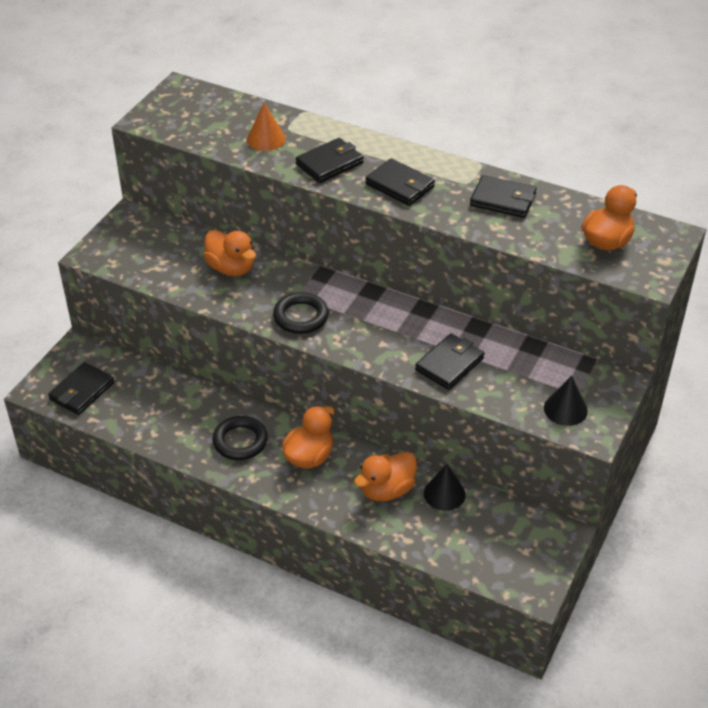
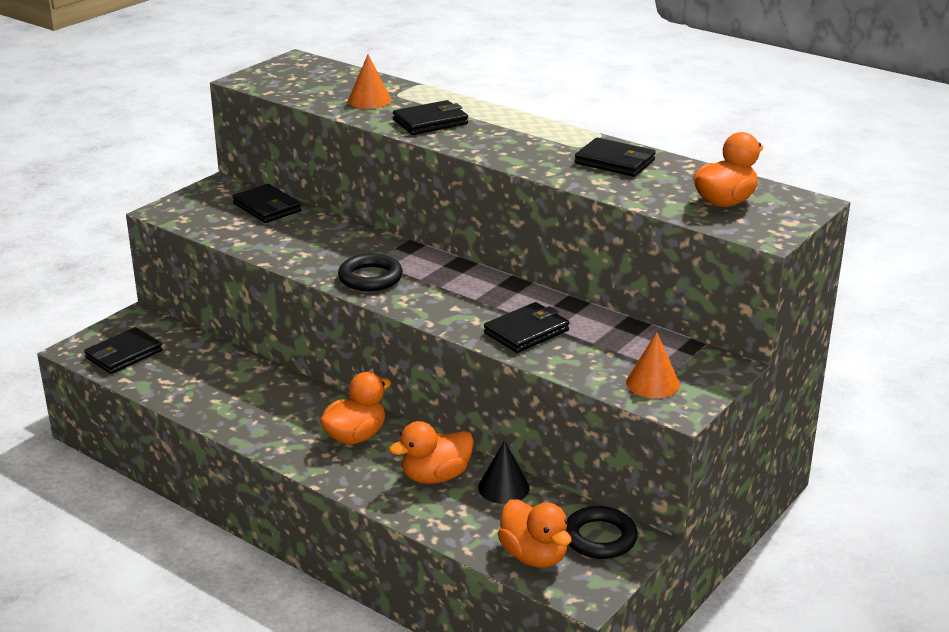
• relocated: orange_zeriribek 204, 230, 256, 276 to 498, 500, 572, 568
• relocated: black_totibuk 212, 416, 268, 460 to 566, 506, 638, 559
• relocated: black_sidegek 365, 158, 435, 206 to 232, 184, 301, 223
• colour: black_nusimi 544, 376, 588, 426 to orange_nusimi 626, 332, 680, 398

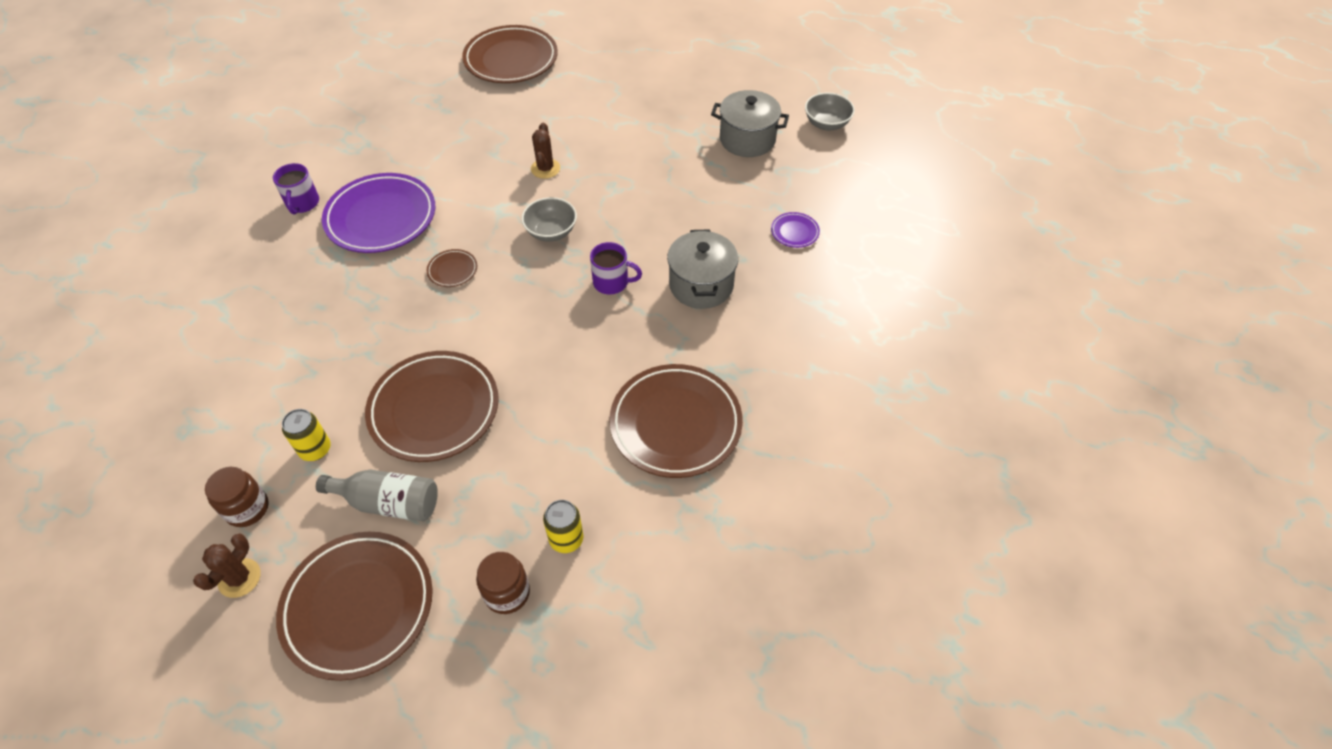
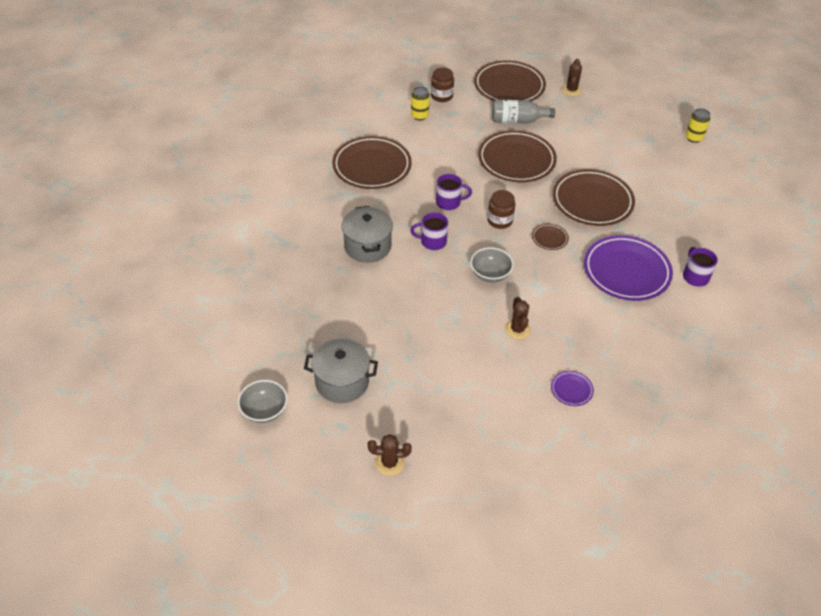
• appeared: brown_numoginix 368, 434, 412, 476
• appeared: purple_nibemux 436, 174, 472, 210
• relocated: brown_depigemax 205, 467, 269, 527 to 487, 190, 515, 229
• relocated: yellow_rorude 282, 409, 331, 461 to 685, 108, 711, 143
• relocated: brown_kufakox 462, 25, 558, 83 to 553, 169, 635, 226
• relocated: purple_kufakox 771, 212, 820, 248 to 551, 371, 594, 406

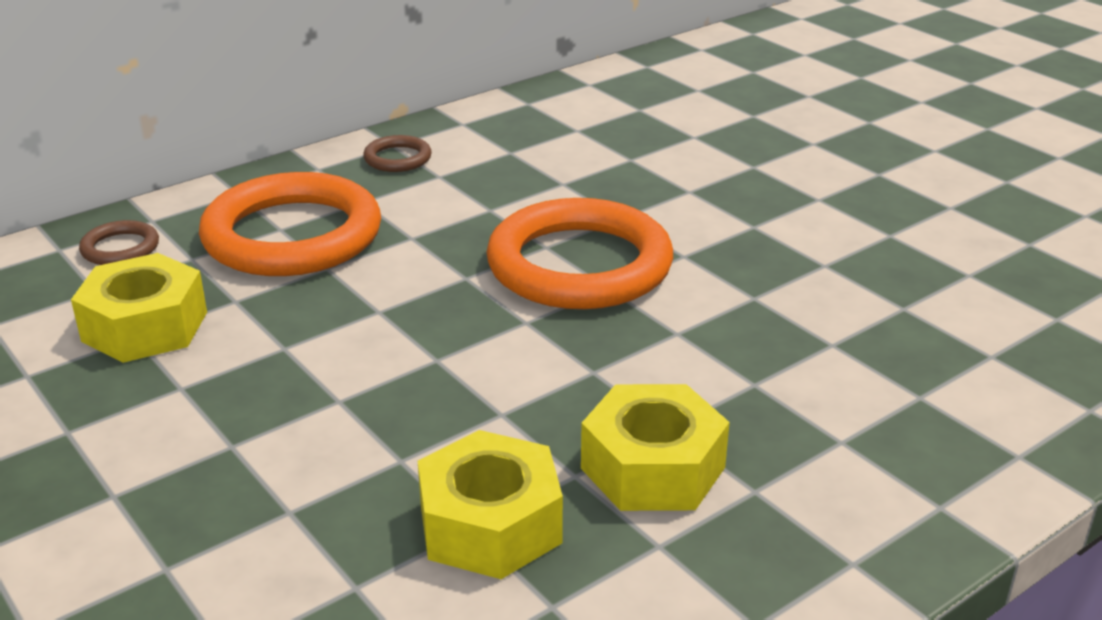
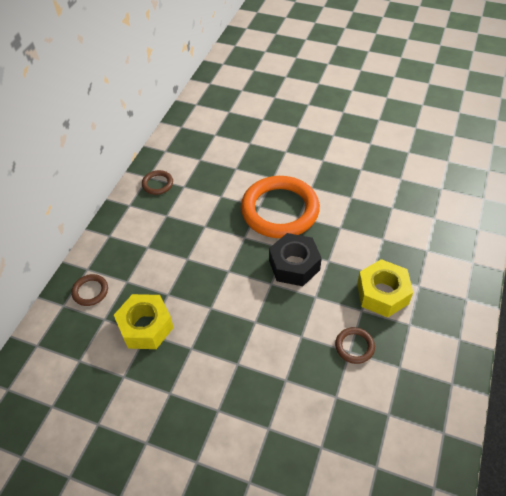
• missing: orange_totibuk 199, 172, 381, 276
• appeared: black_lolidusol 269, 233, 322, 286
• exchanged: yellow_lolidusol 418, 430, 563, 579 to brown_totibuk 335, 327, 375, 364

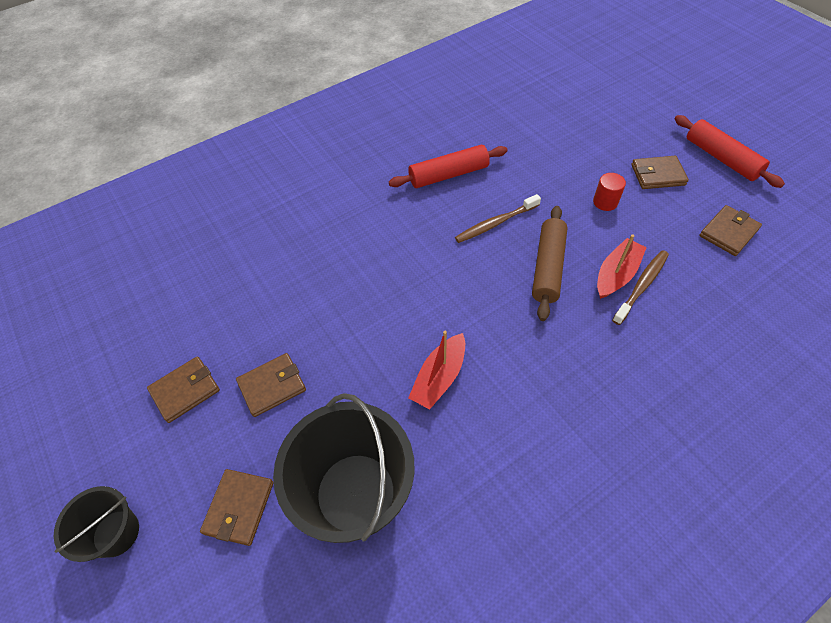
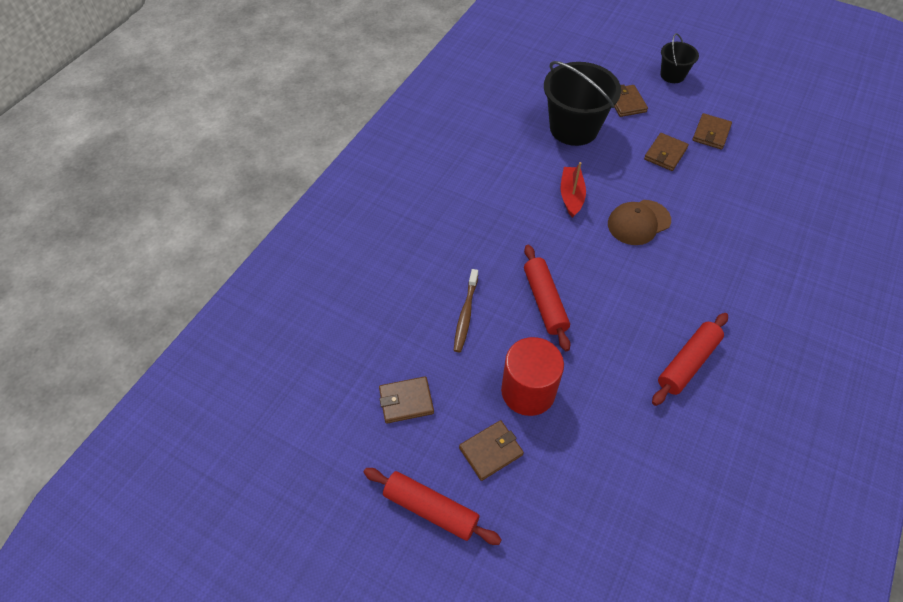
• missing: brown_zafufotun 455, 194, 541, 243
• missing: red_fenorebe 597, 234, 647, 299
• appeared: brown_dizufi 608, 200, 671, 245
• colour: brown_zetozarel 532, 206, 568, 321 to red_zetozarel 524, 245, 570, 351
• spun: brown_sidegek 699, 205, 762, 256 = 379, 376, 434, 424 60 degrees clockwise
• size: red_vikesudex 593, 173, 626, 211 = 501, 337, 564, 416 x2.12

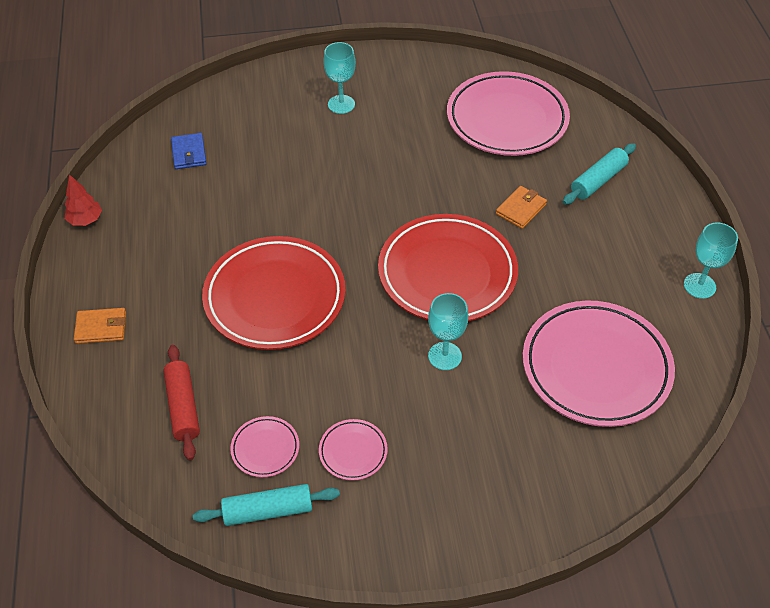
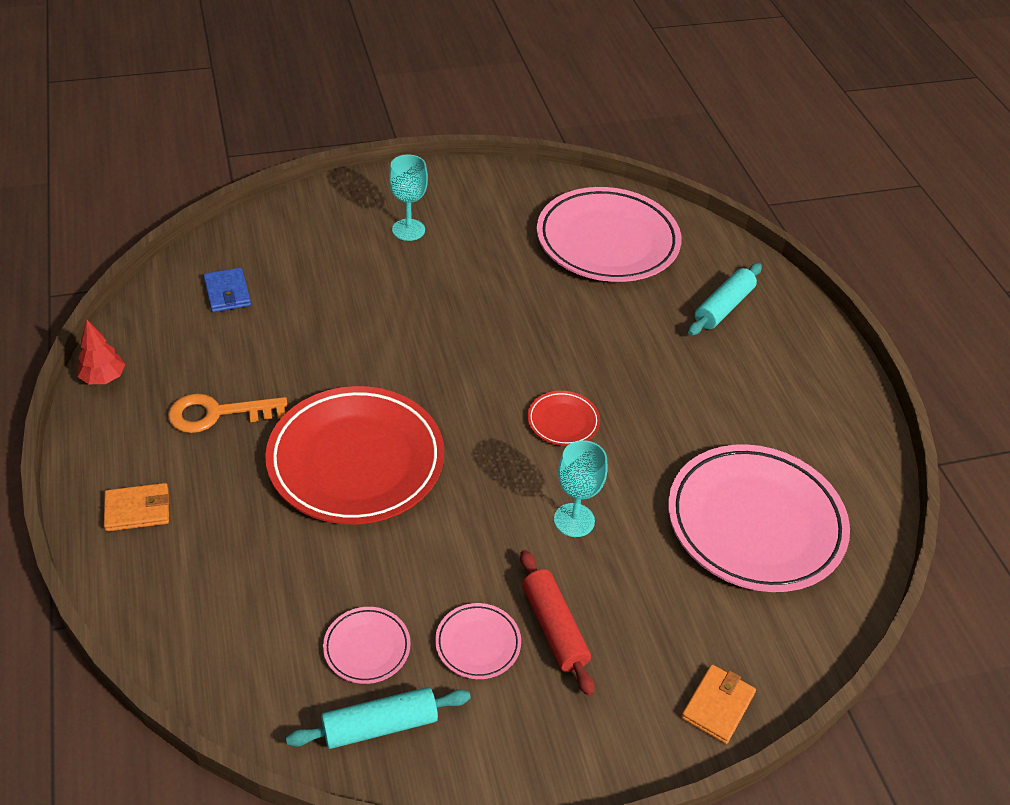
• missing: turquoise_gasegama 684, 222, 738, 299
• appeared: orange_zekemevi 168, 393, 287, 433
• relocated: red_zetozarel 163, 345, 200, 460 to 520, 550, 595, 696
• relocated: orange_sidegek 496, 186, 547, 229 to 681, 664, 756, 744
• size: red_kufakox 378, 214, 518, 321 = 527, 391, 600, 446 x0.43

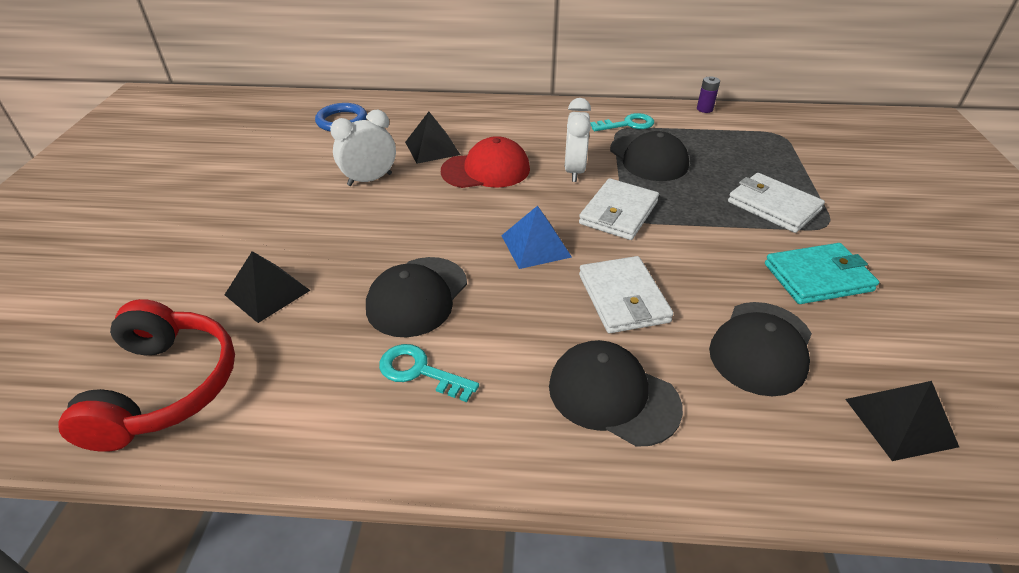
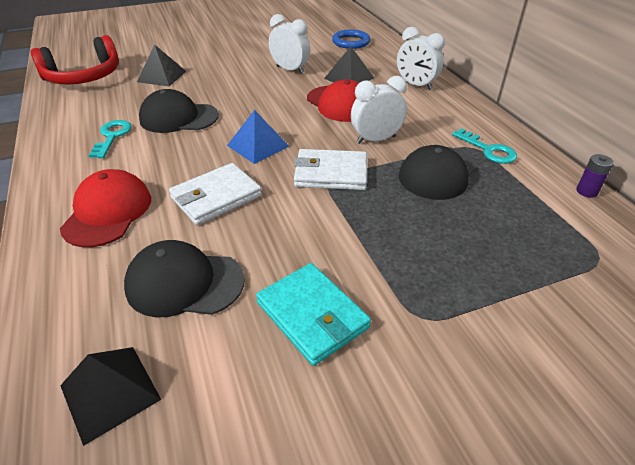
• missing: white_sidegek 728, 173, 825, 233
• appeared: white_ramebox 397, 27, 445, 90
• colour: black_dizufi 549, 340, 683, 447 to red_dizufi 60, 169, 151, 247

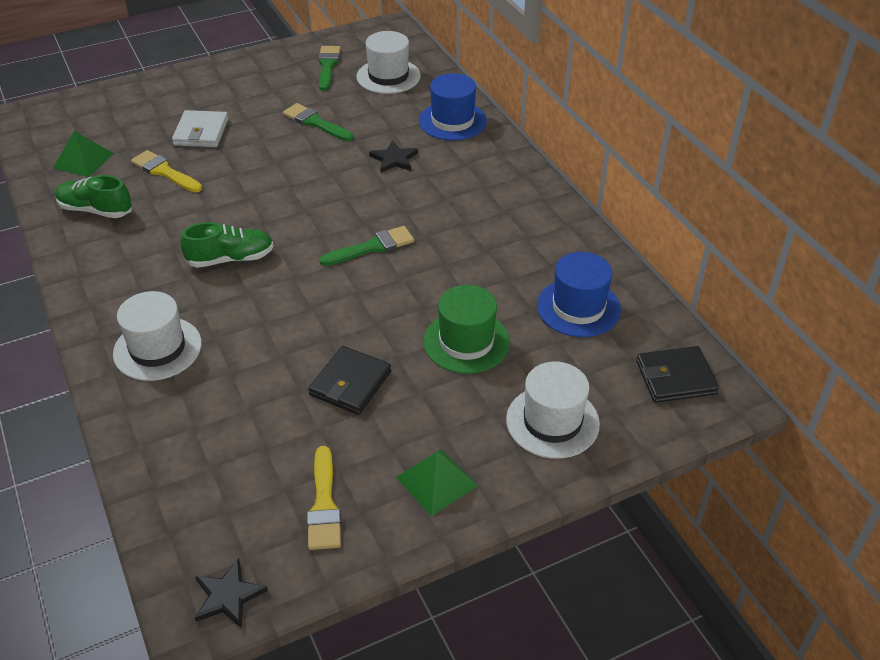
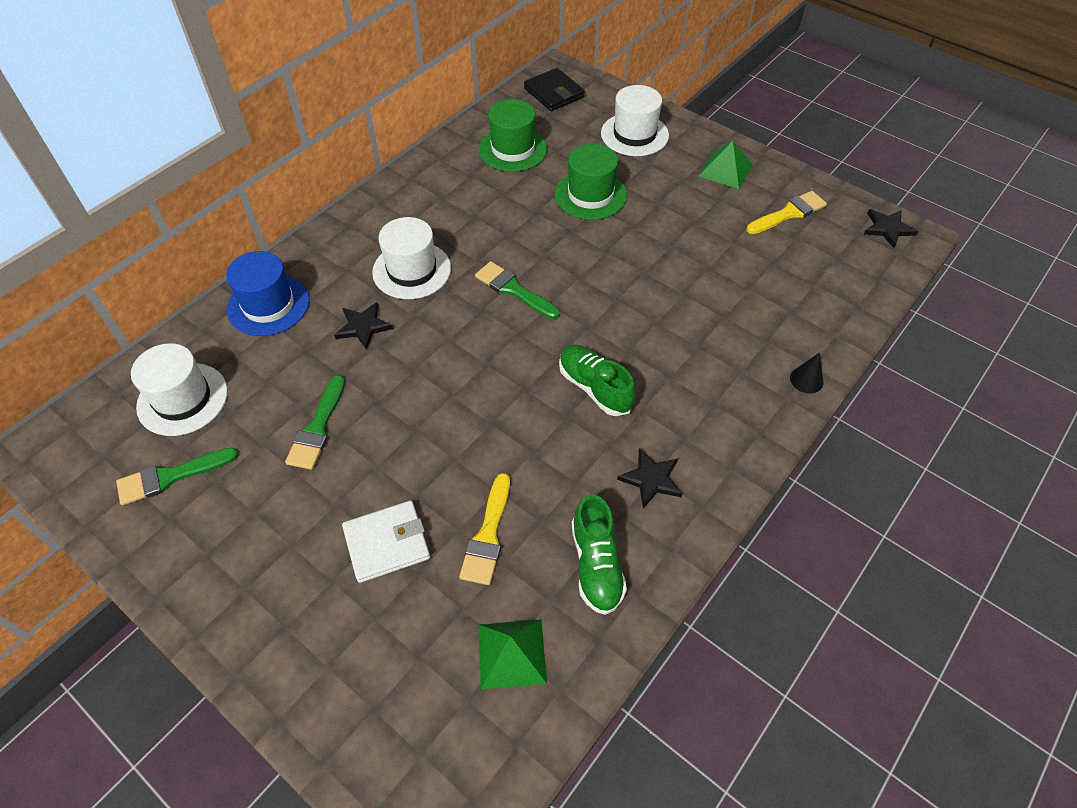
• missing: black_sidegek 308, 346, 391, 415
• appeared: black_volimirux 617, 448, 682, 509
• appeared: black_nusimi 790, 352, 824, 393
• relocated: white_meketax 113, 291, 202, 381 to 372, 217, 451, 299
• colour: blue_meketax 537, 252, 621, 337 to green_meketax 479, 99, 548, 172

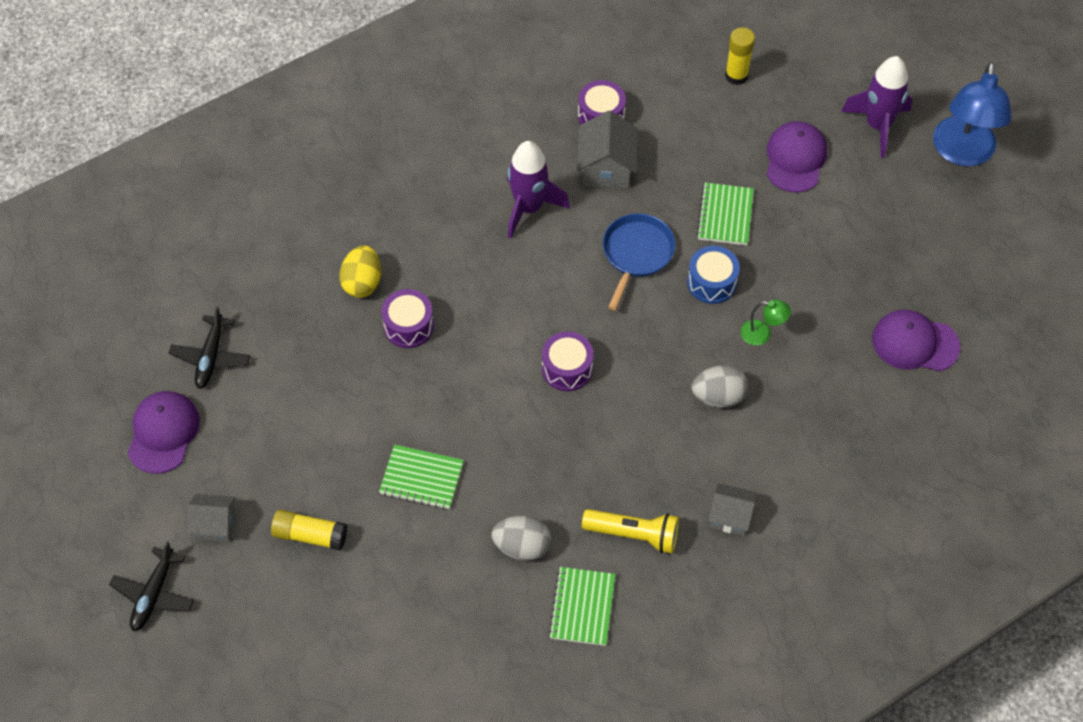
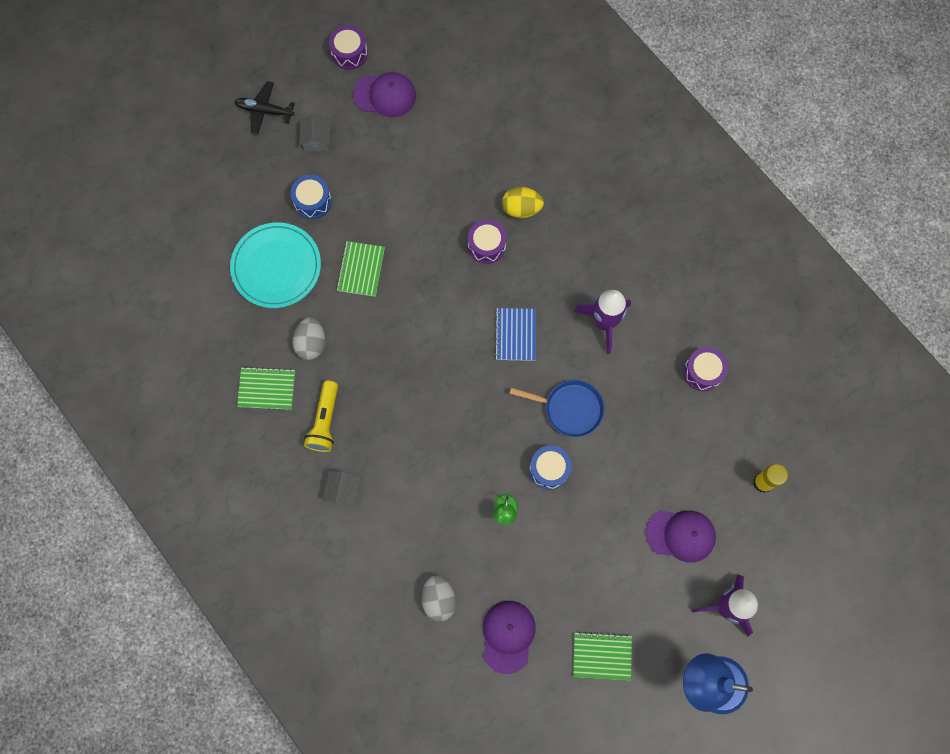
• missing: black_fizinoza 169, 306, 250, 389
• missing: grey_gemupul 577, 111, 638, 188
• appeared: turquoise_kufakox 230, 222, 321, 308
• appeared: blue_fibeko 494, 308, 536, 361
• relocated: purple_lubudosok 542, 331, 594, 391 to 329, 25, 368, 70
• relocated: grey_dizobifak 691, 365, 748, 408 to 422, 575, 456, 622
• relocated: green_fibeko 697, 182, 754, 245 to 573, 631, 632, 680
• exchanged: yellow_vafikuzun 271, 509, 347, 551 to blue_lubudosok 290, 175, 332, 219

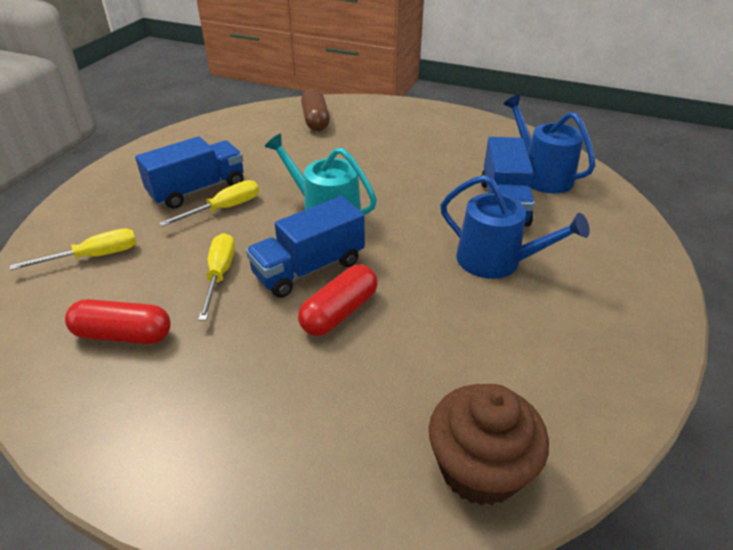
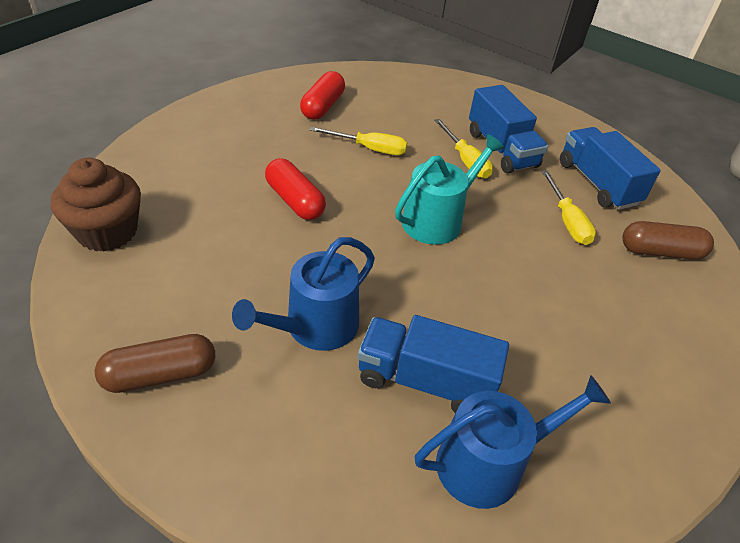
• appeared: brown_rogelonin 95, 334, 215, 393
• relocated: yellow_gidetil 10, 228, 137, 270 to 542, 170, 596, 245
• relocated: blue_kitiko 246, 196, 365, 298 to 560, 127, 661, 210

